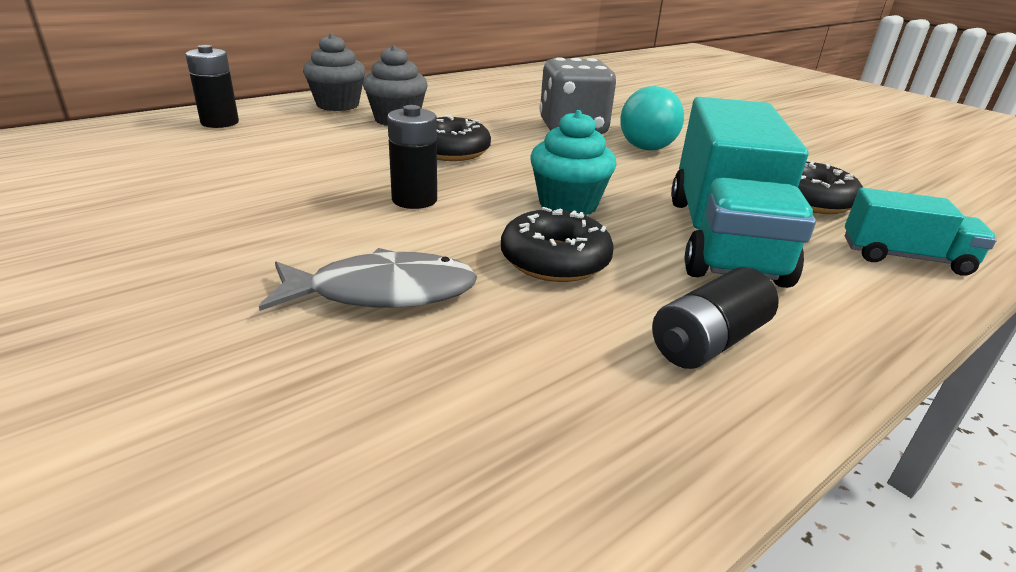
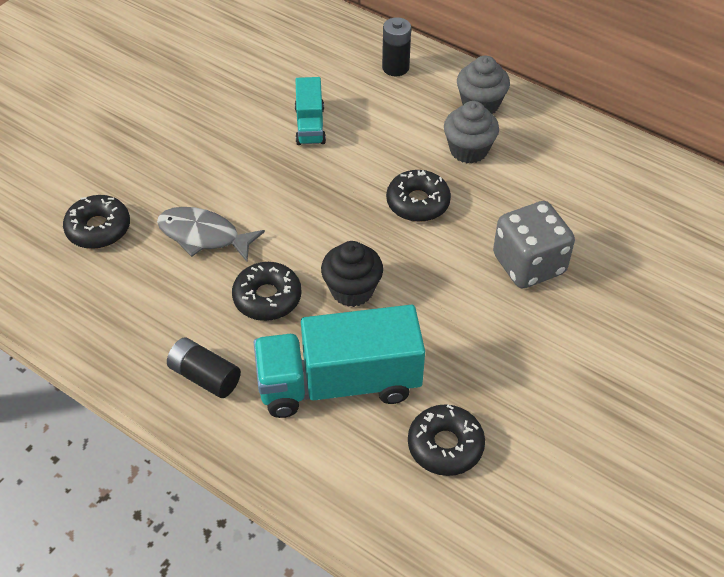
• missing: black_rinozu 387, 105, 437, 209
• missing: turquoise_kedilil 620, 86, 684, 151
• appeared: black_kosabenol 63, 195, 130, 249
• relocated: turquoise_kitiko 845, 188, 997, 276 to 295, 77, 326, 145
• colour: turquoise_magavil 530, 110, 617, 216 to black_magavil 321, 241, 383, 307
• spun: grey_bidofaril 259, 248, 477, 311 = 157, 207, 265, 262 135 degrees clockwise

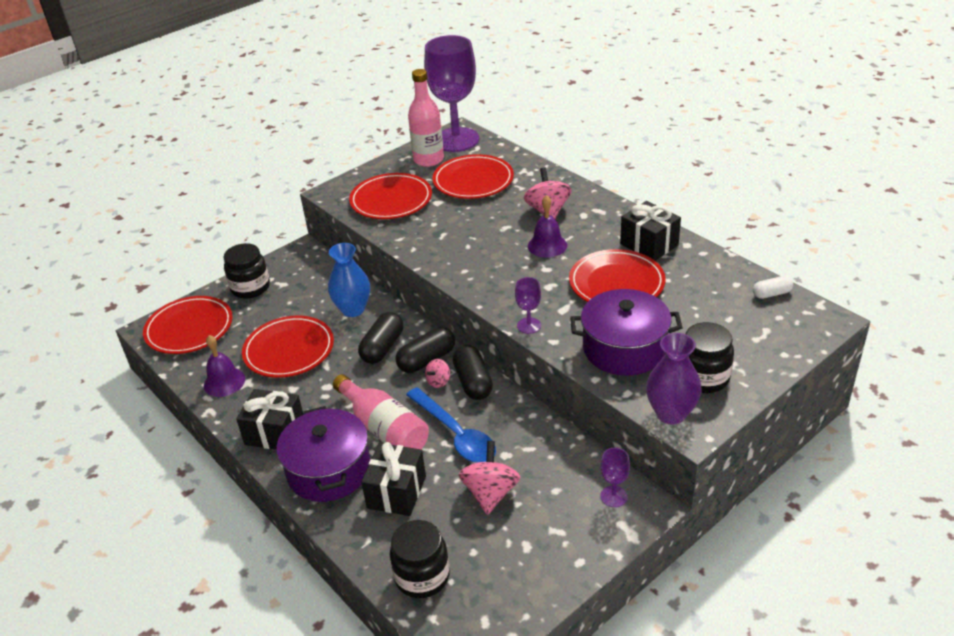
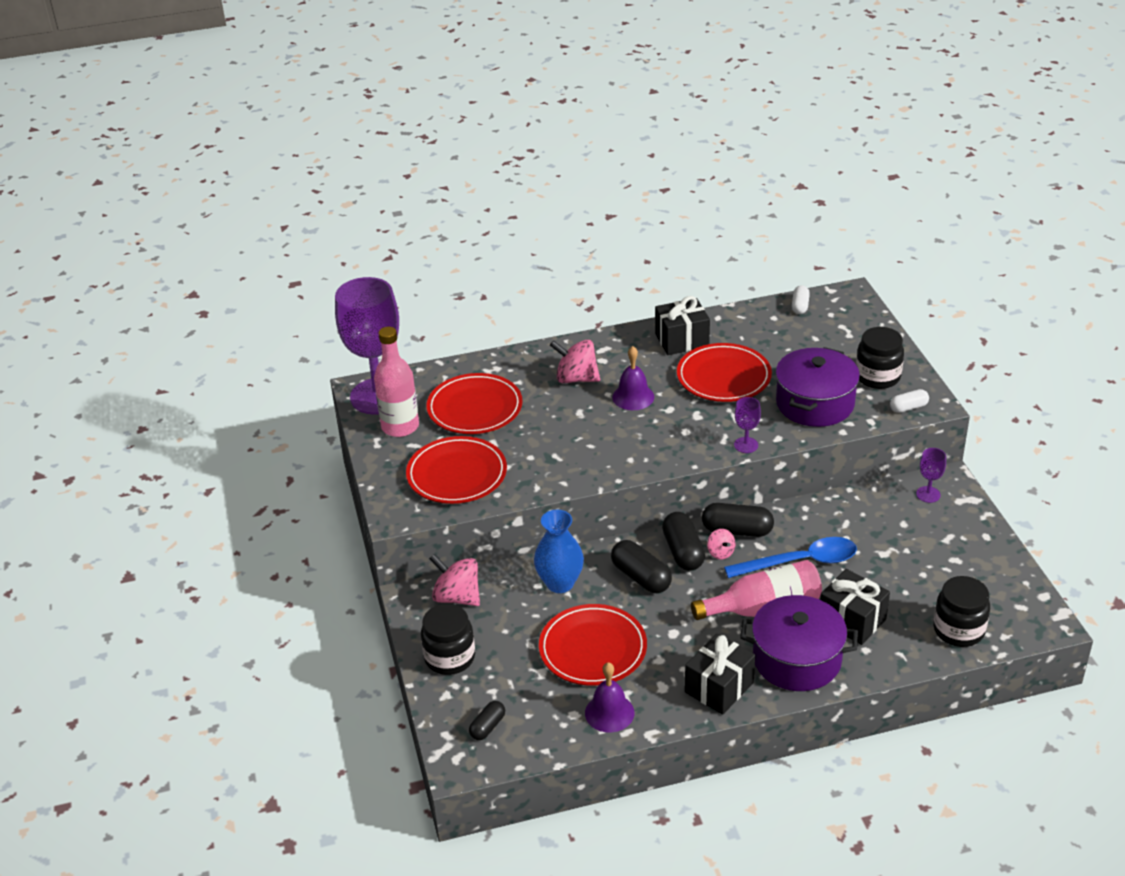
• relocated: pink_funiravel 459, 441, 520, 515 to 429, 554, 480, 606
• exchanged: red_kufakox 143, 296, 233, 354 to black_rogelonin 469, 701, 505, 740
• exchanged: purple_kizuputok 646, 333, 701, 425 to white_rogelonin 890, 389, 929, 413

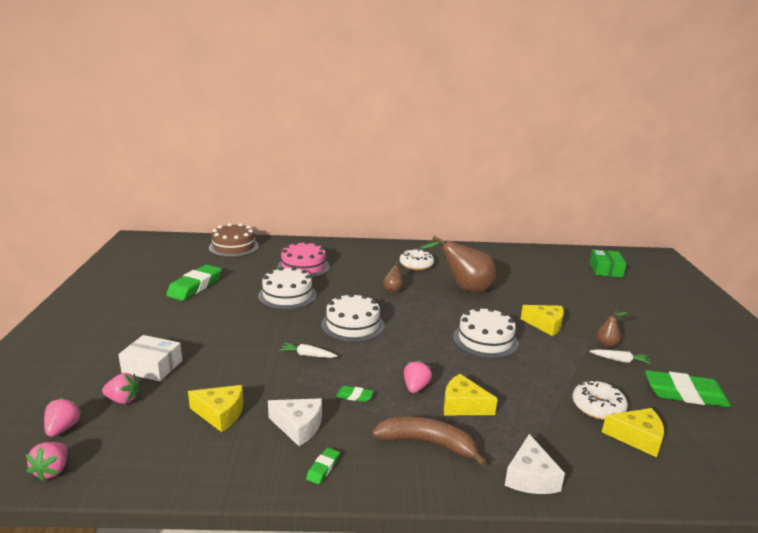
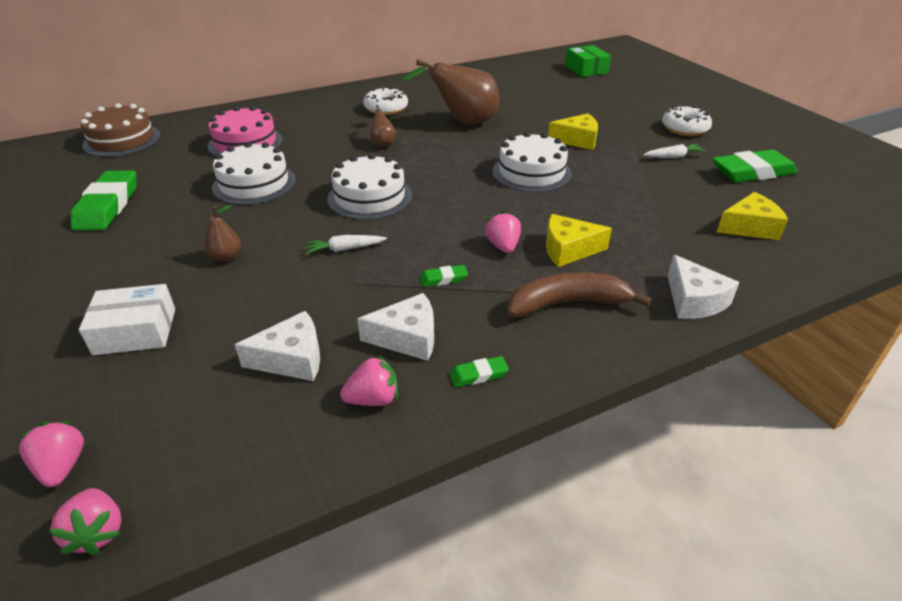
• relocated: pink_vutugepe 102, 373, 140, 404 to 340, 355, 398, 406
• relocated: white_kosabenol 572, 379, 628, 420 to 662, 106, 712, 136
• relocated: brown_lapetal 596, 310, 628, 347 to 204, 205, 241, 262
• colour: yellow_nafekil 188, 385, 243, 432 to white_nafekil 235, 311, 320, 381
• spun: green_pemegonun 306, 448, 340, 484 = 449, 356, 509, 387 75 degrees clockwise

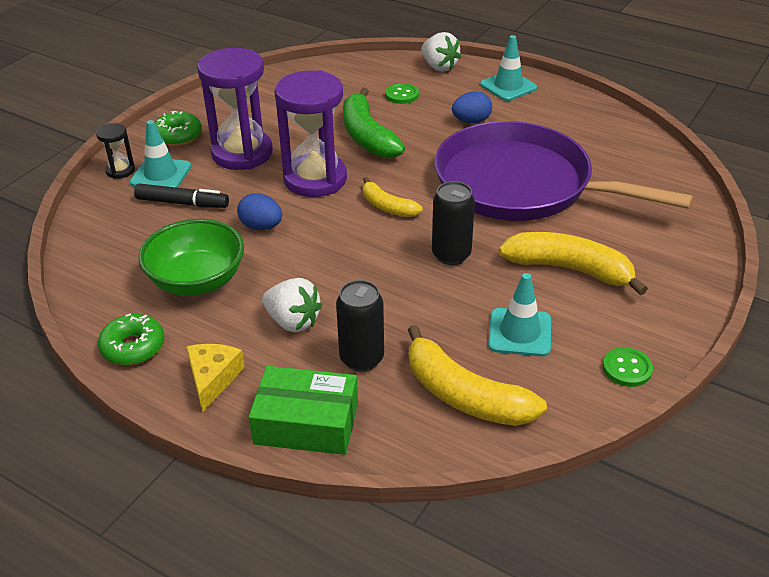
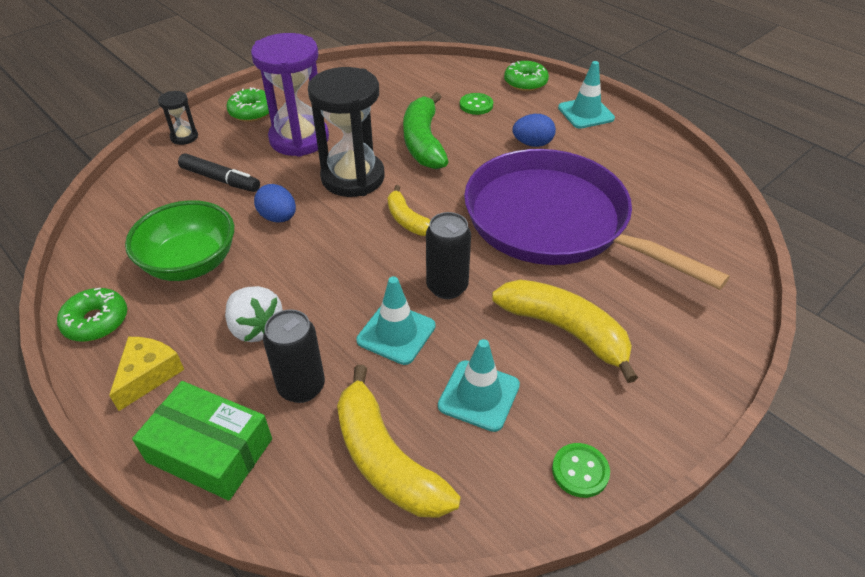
• relocated: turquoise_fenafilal 130, 120, 191, 188 to 357, 276, 436, 365
• exchanged: white_vutugepe 421, 32, 461, 72 to green_kosabenol 504, 61, 549, 91
• colour: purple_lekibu 275, 70, 347, 197 to black_lekibu 308, 67, 385, 197

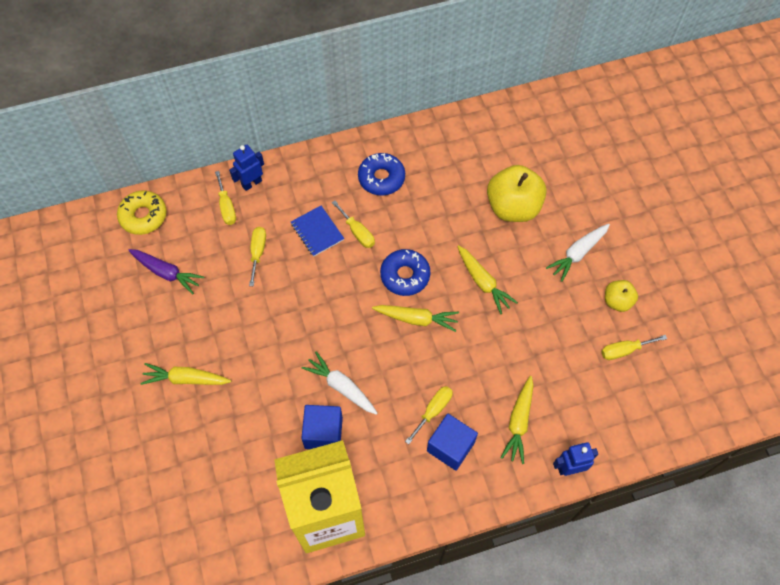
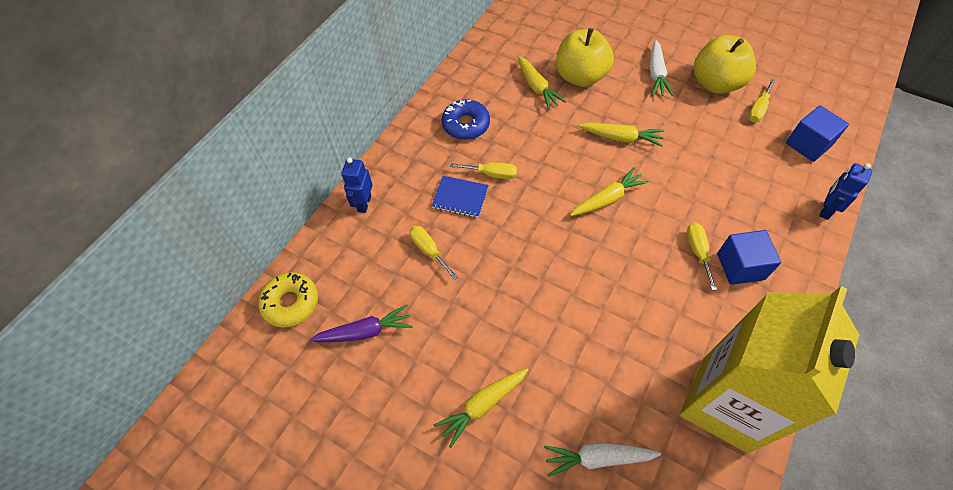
• missing: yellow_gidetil 215, 171, 236, 225
• missing: blue_kosabenol 380, 249, 430, 296
• relocated: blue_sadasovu 301, 405, 343, 449 to 786, 105, 849, 162
• relocated: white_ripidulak 302, 351, 378, 415 to 544, 443, 661, 477
• relocated: yellow_ripidulak 501, 376, 533, 464 to 517, 56, 566, 110
• size: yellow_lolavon 605, 280, 638, 312 = 694, 35, 756, 94 x1.88

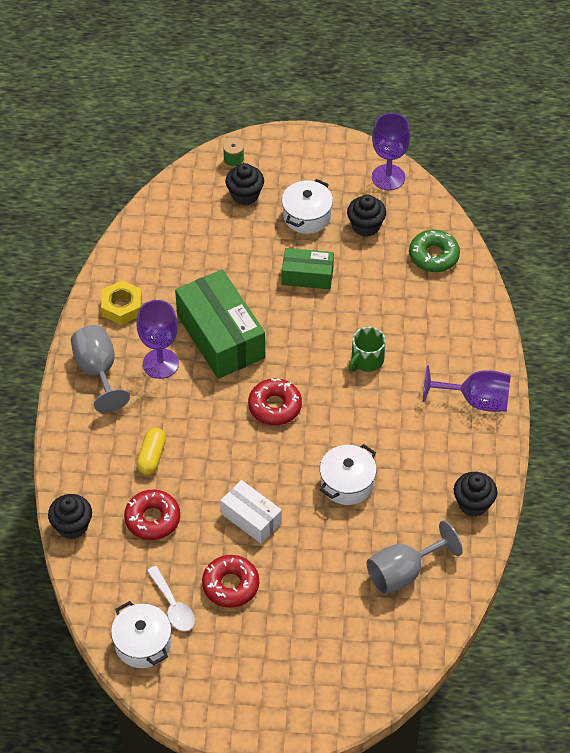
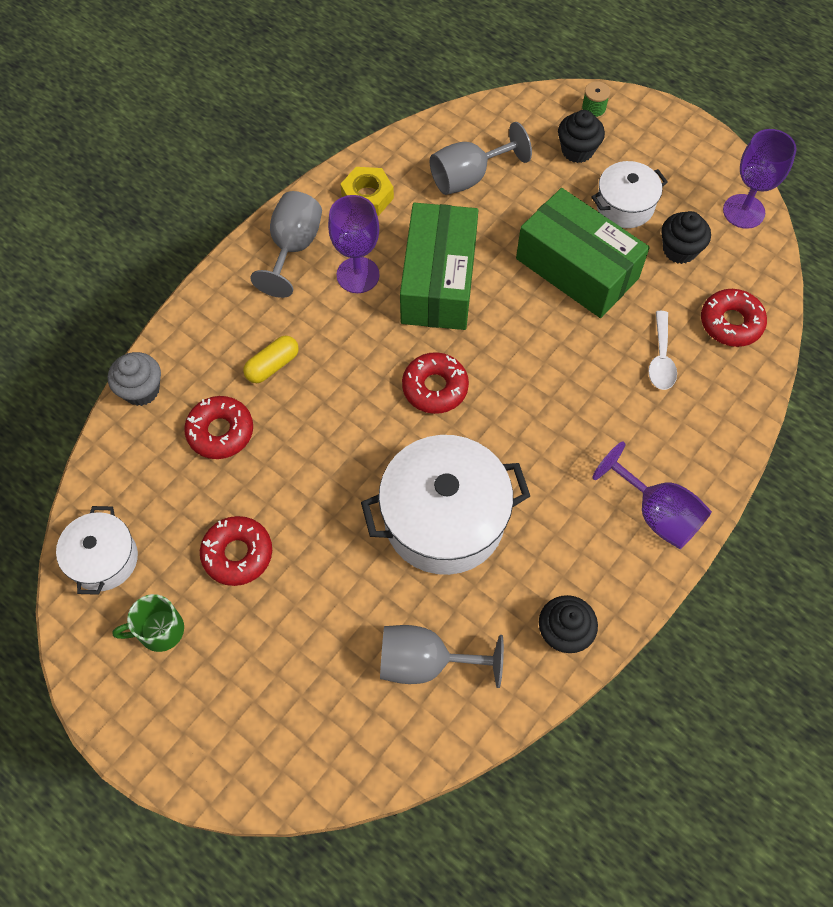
• missing: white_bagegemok 220, 480, 282, 543
• appeared: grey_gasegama 430, 122, 532, 195
• relocated: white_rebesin 147, 566, 195, 631 to 649, 311, 677, 390
• relocated: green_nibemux 348, 327, 386, 372 to 112, 594, 184, 652
• colour: black_magavil 48, 494, 92, 539 to grey_magavil 108, 352, 161, 406
• colour: green_kosabenol 409, 230, 460, 272 to red_kosabenol 701, 289, 767, 347
• size: green_bagegemok 282, 248, 334, 289 = 516, 188, 650, 318 x1.79
• size: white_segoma 320, 444, 377, 505 = 361, 435, 530, 575 x1.78

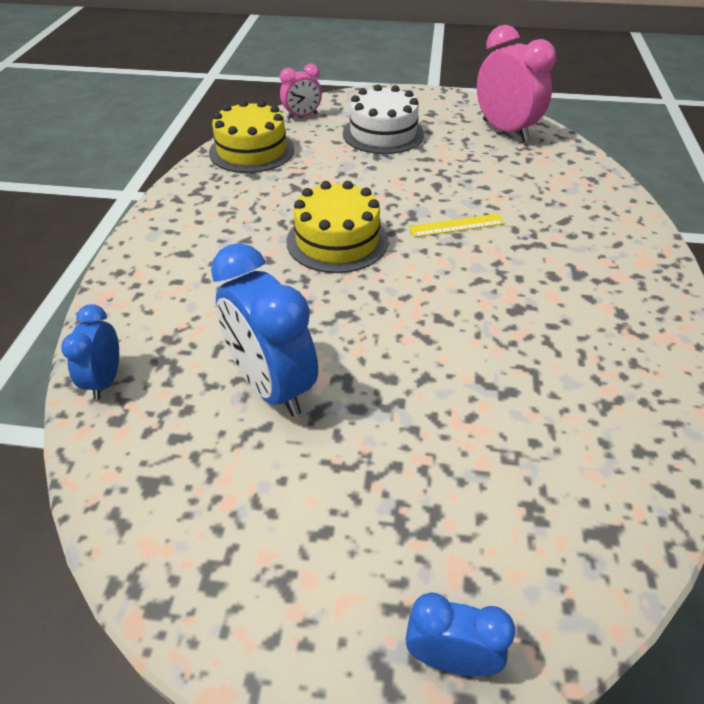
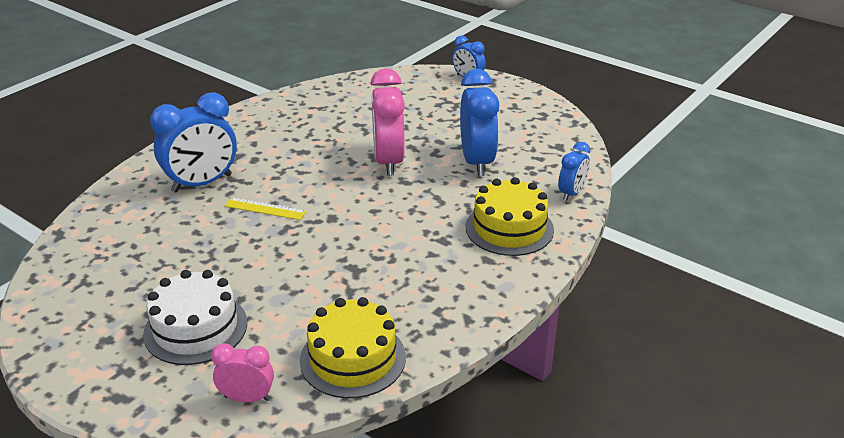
• appeared: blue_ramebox 150, 92, 237, 192
• relocated: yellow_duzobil 286, 181, 388, 273 to 466, 177, 554, 256
• relocated: pink_ramebox 477, 25, 556, 142 to 370, 68, 405, 176

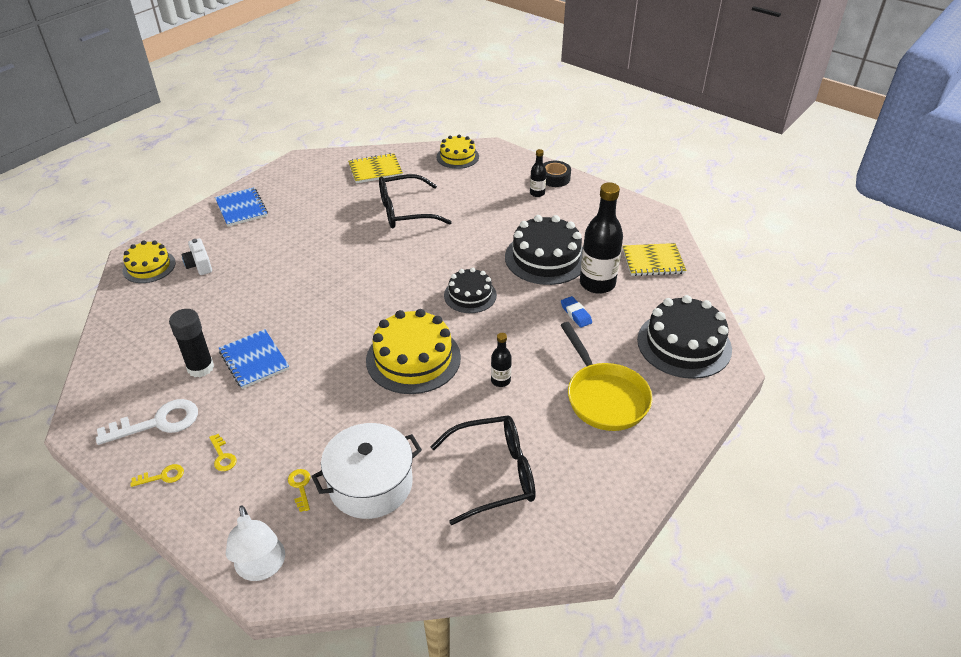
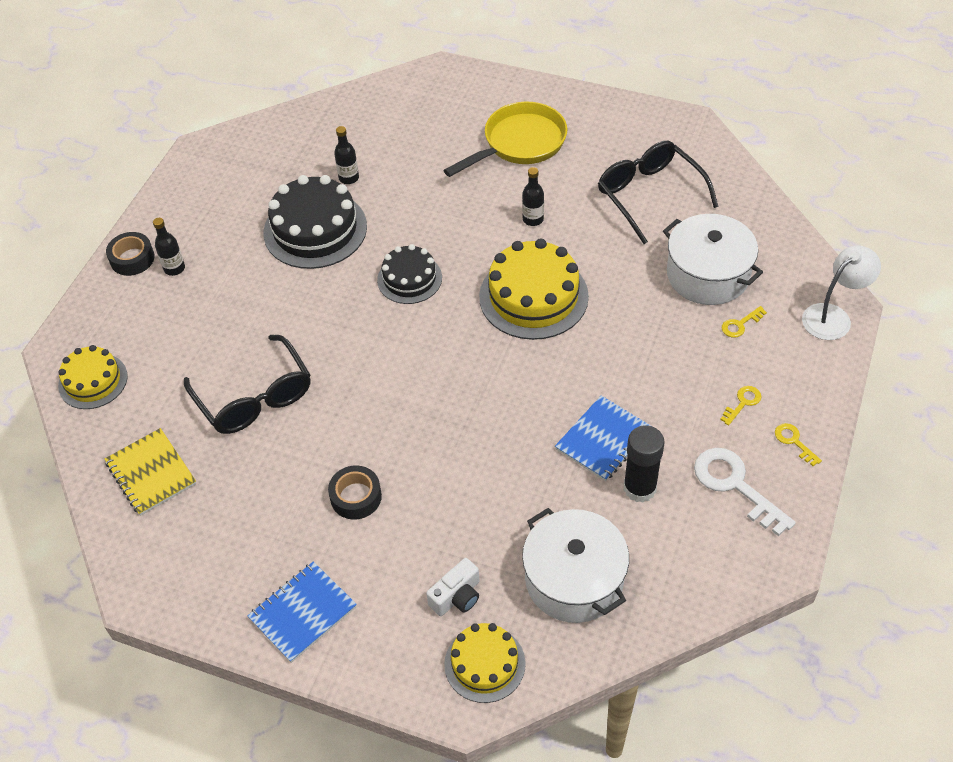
• missing: blue_pemegonun 561, 296, 592, 328
• missing: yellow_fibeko 623, 243, 686, 276
• missing: black_duzobil 637, 295, 732, 379
• appeared: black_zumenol 328, 466, 382, 519
• appeared: white_segoma 522, 508, 629, 623
• size: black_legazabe 580, 182, 623, 294 = 334, 126, 359, 184 x0.48

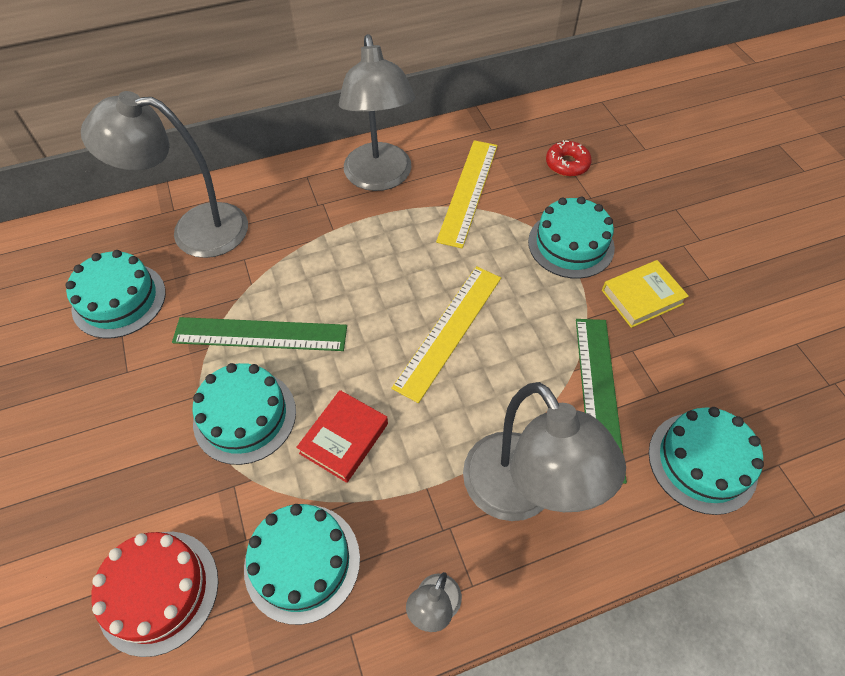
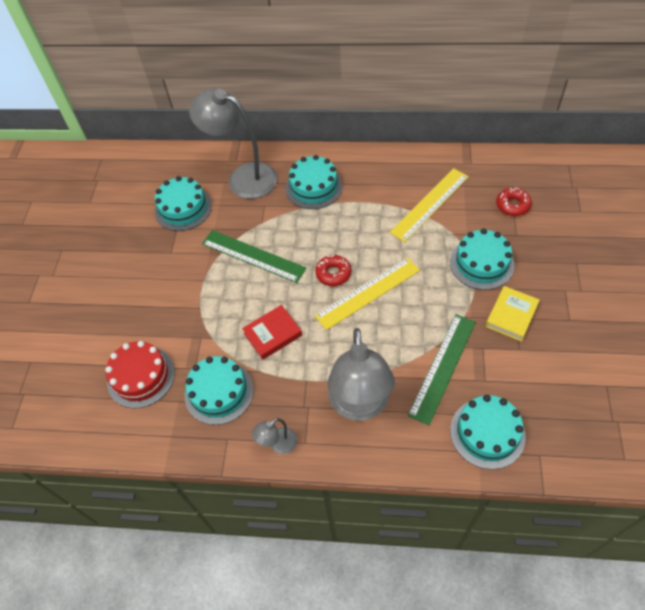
• missing: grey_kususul 339, 34, 415, 191
• appeared: red_kosabenol 315, 255, 351, 286
• relocated: turquoise_duzobil 193, 363, 296, 465 to 286, 155, 343, 209
• spun: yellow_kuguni 602, 260, 689, 328 = 486, 286, 540, 342 60 degrees counterclockwise

